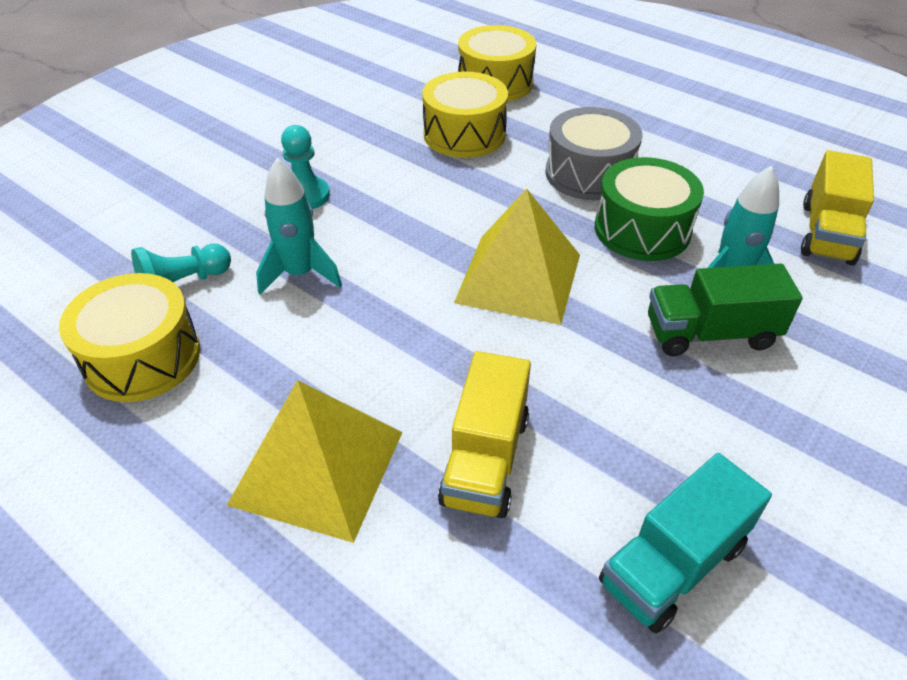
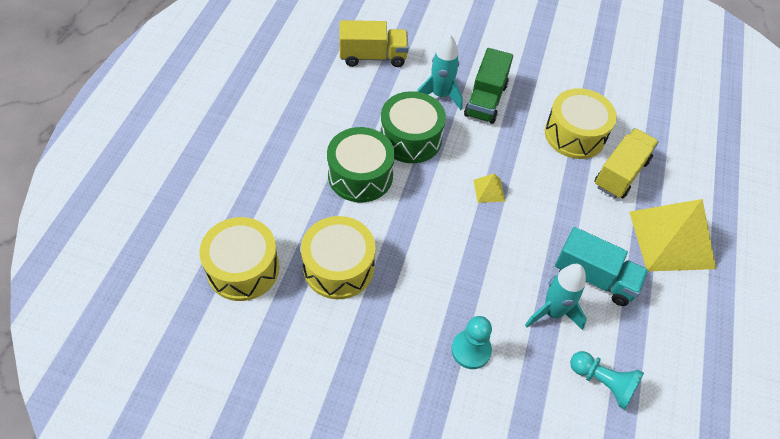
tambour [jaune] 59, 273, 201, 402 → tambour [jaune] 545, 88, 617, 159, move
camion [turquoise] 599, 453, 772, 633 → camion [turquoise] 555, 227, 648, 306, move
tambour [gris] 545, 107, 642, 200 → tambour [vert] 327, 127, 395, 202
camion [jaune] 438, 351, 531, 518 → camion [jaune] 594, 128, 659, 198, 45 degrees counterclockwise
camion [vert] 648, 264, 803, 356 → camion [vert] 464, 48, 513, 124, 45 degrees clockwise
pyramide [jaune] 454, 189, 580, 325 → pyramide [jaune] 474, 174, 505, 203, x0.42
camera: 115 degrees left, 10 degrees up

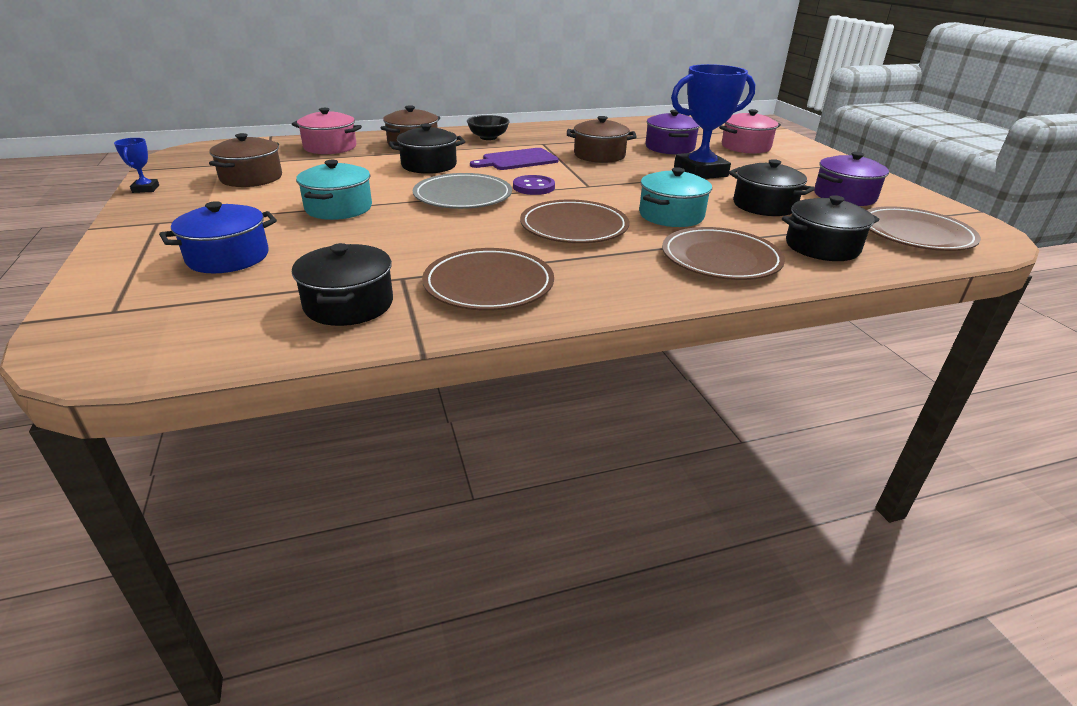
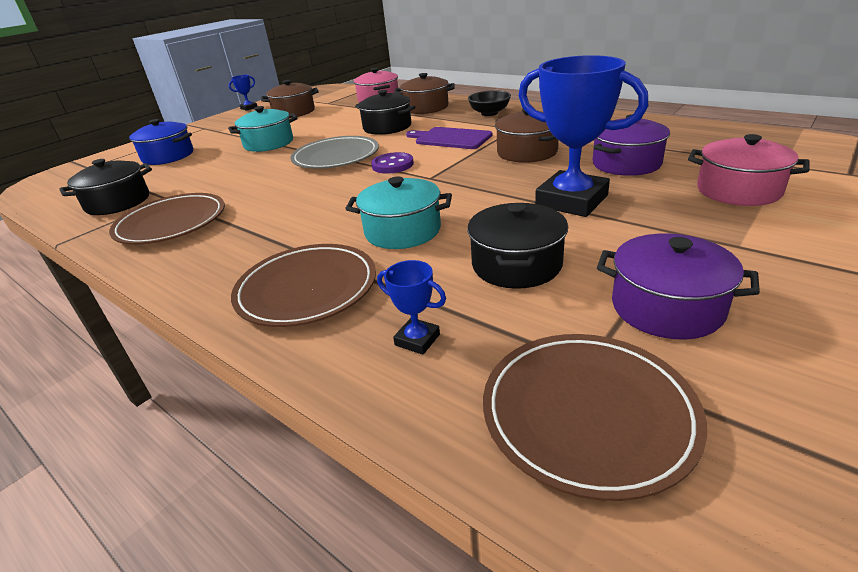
assiette [marron] 520, 200, 629, 243 → -
marmite [noir] 782, 195, 879, 261 → trophée [bleu] 377, 260, 446, 355
camera: 60 degrees right, 0 degrees up

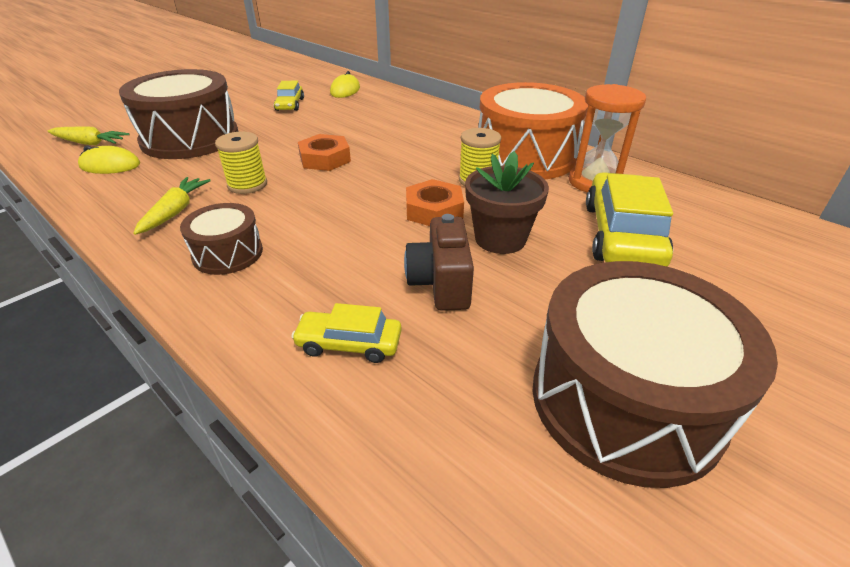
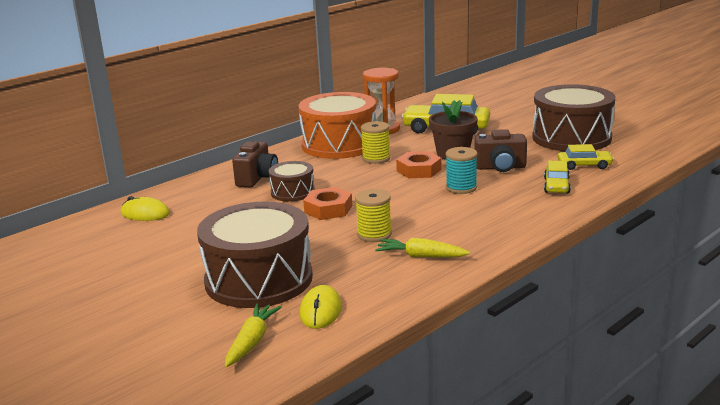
- → appareil photo [marron] 232, 141, 278, 188
- → bobine [turquoise] 446, 147, 478, 194
tambour [marron] 180, 203, 263, 275 → tambour [marron] 269, 161, 315, 202, move
voiture [jaune] 274, 81, 304, 111 → voiture [jaune] 557, 144, 614, 170, move
camera: 85 degrees left, 15 degrees down

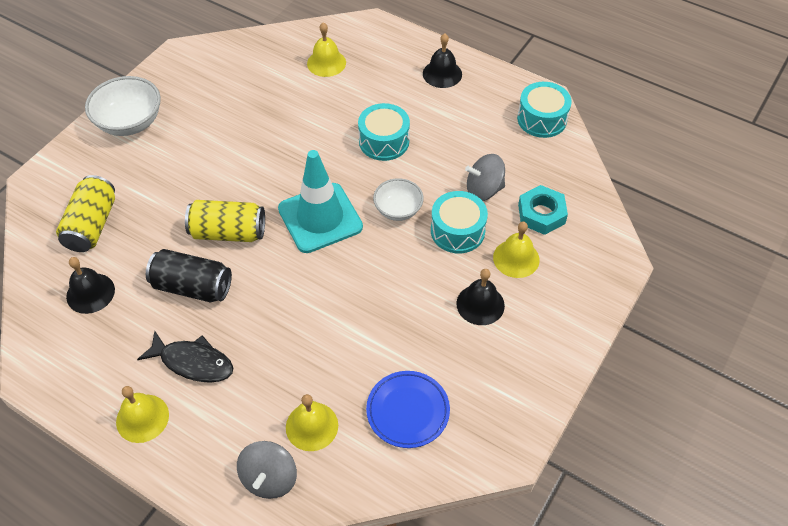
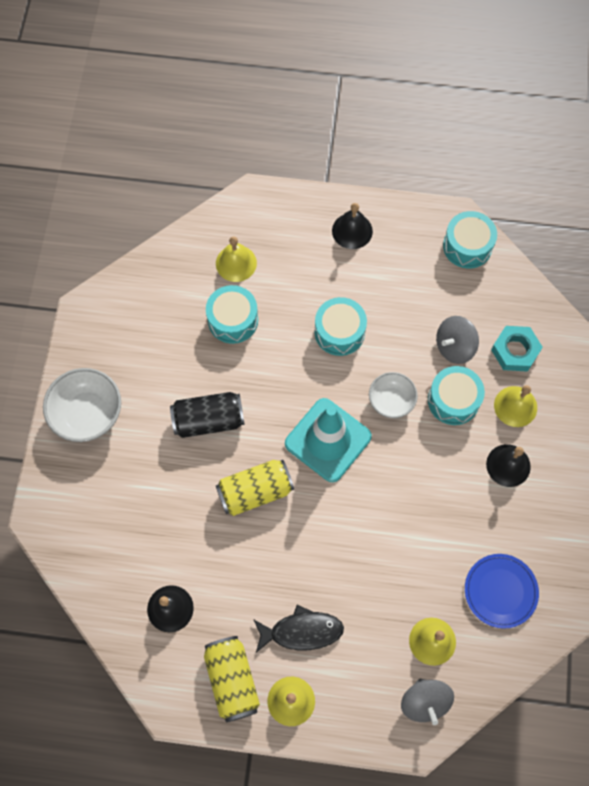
- → tambour [turquoise] 206, 285, 258, 344
canette [jaune] 56, 175, 115, 252 → canette [jaune] 204, 636, 260, 723, move
canette [noir] 146, 249, 232, 303 → canette [noir] 170, 392, 245, 438, move
camera: 25 degrees left, 15 degrees up

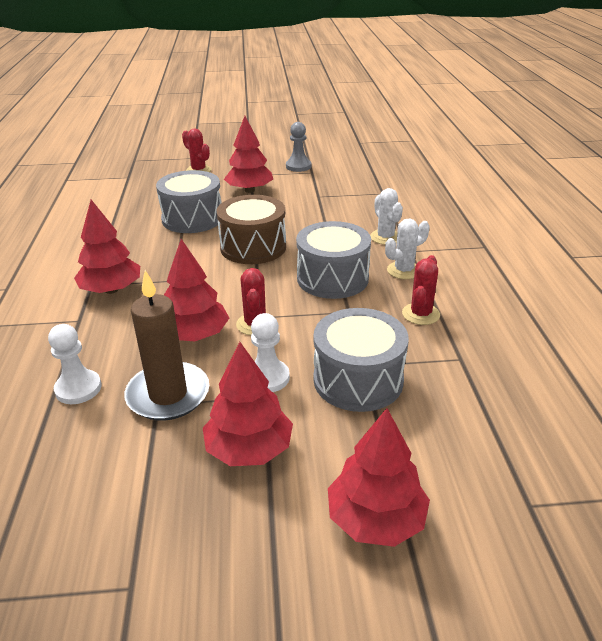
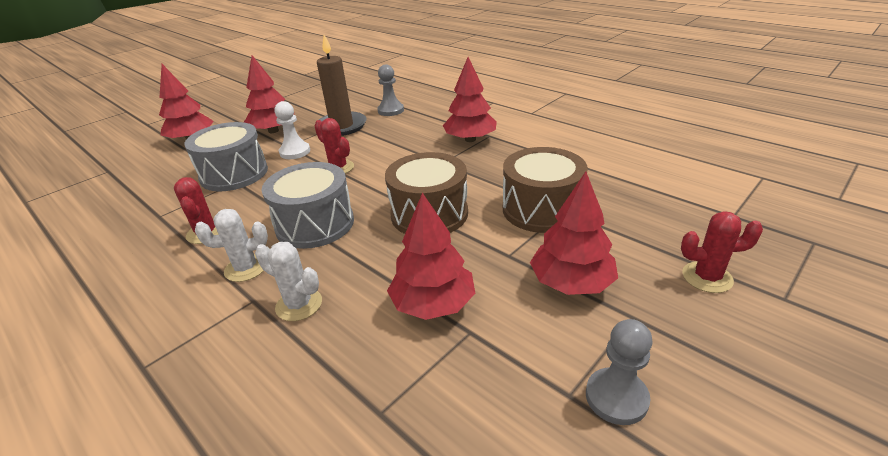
arbre [rouge] 164, 239, 229, 341 → arbre [rouge] 387, 193, 475, 320, move
pion [blanc] 48, 324, 101, 404 → pion [gris] 377, 64, 404, 116
tambour [gris] 156, 170, 222, 233 → tambour [marron] 503, 147, 588, 233
cactus [blanc] 385, 218, 430, 279 → cactus [blanc] 195, 209, 268, 282, 60 degrees clockwise
camera: 140 degrees right, 0 degrees up

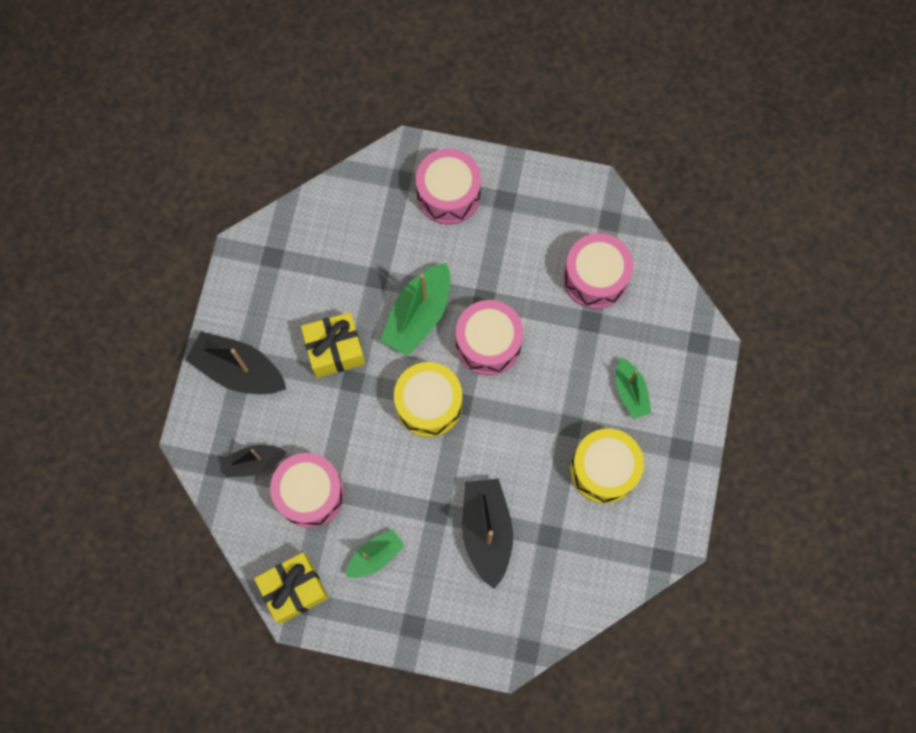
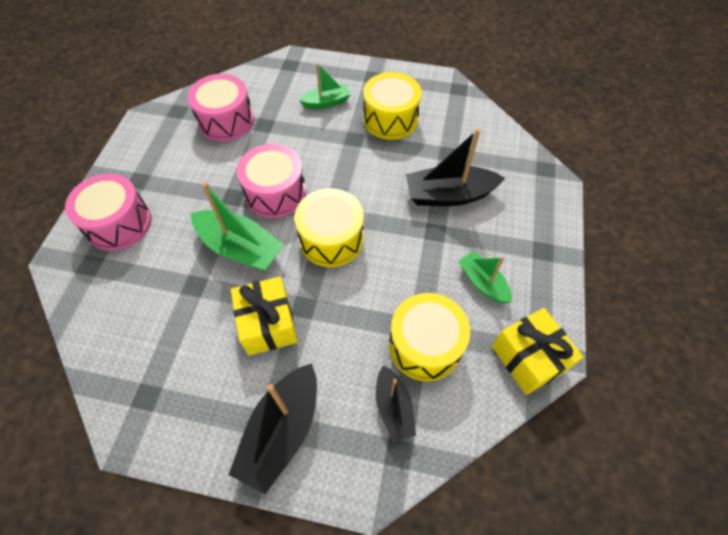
tambour [rose] 270, 453, 344, 528 → tambour [jaune] 389, 293, 470, 381
camera: 90 degrees left, 15 degrees down

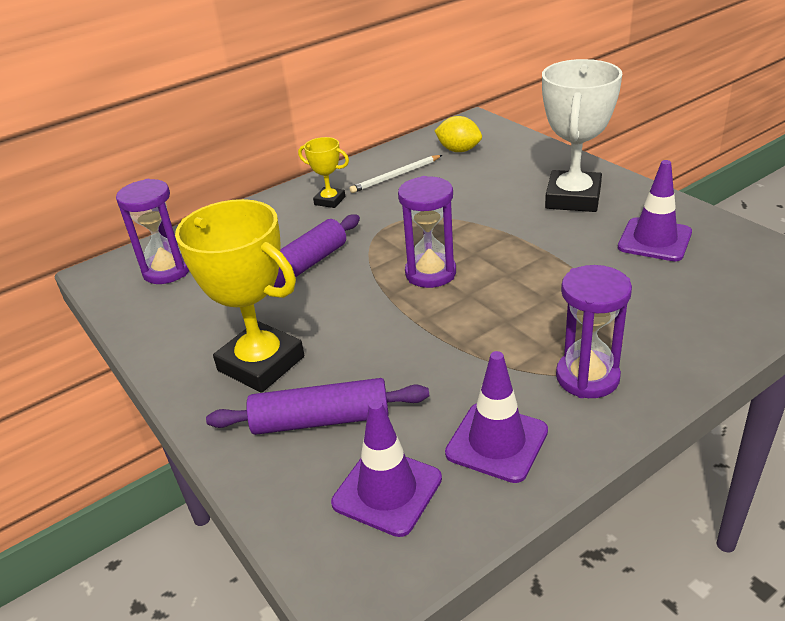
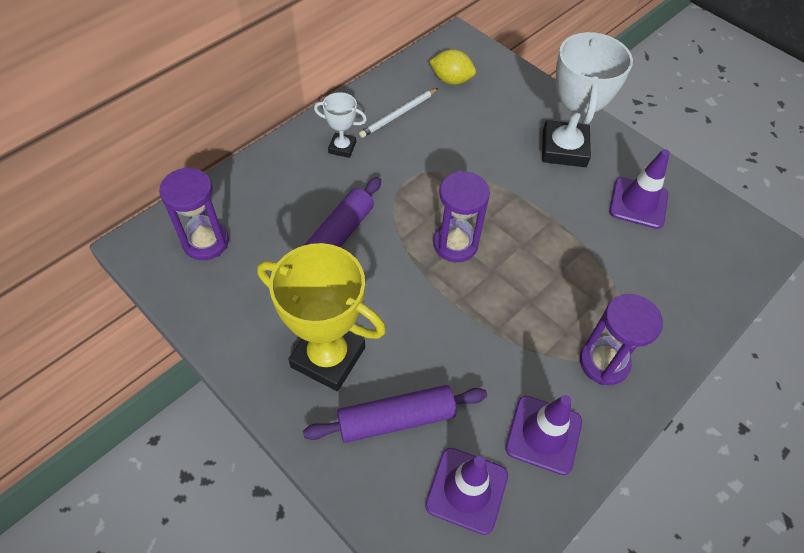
trophée [jaune] 298, 137, 349, 208 → trophée [blanc] 314, 92, 367, 158
camera: 15 degrees left, 20 degrees up

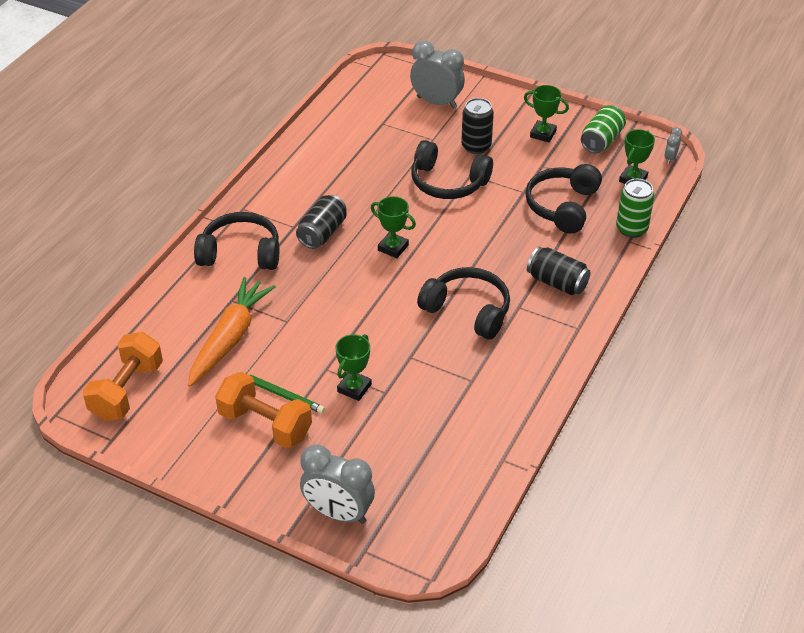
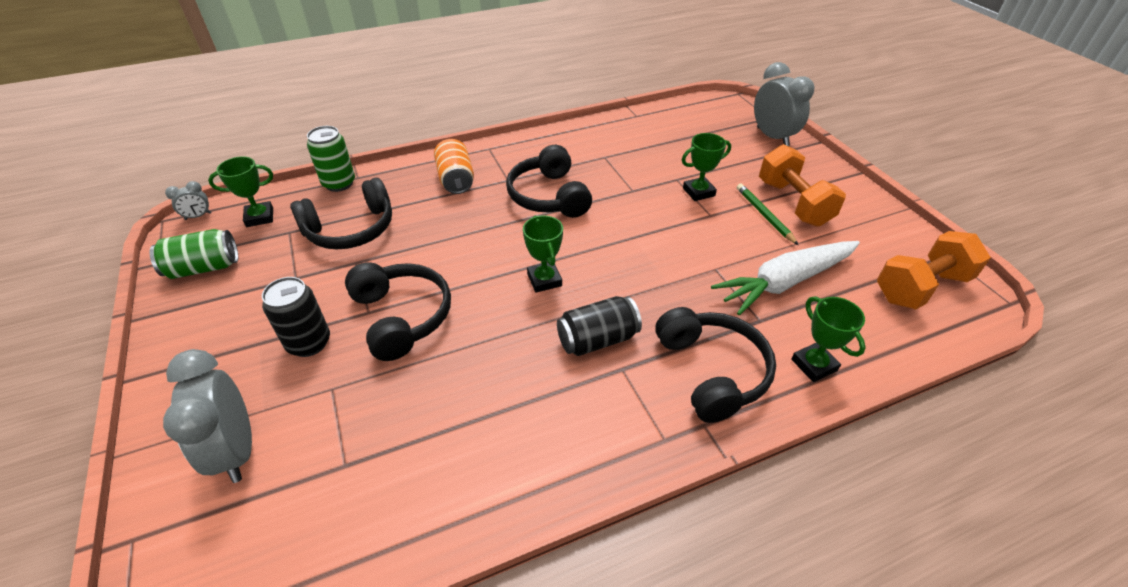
trophée [vert] 524, 85, 569, 142 → trophée [vert] 791, 296, 866, 382, move
carotte [orange] 188, 277, 276, 387 → carotte [blanc] 711, 241, 860, 315
canette [noir] 527, 247, 590, 295 → canette [orange] 434, 139, 474, 194
casque audio [noir] 194, 212, 279, 270 → casque audio [noir] 655, 307, 776, 423, 150 degrees counterclockwise
camera: 140 degrees left, 0 degrees up

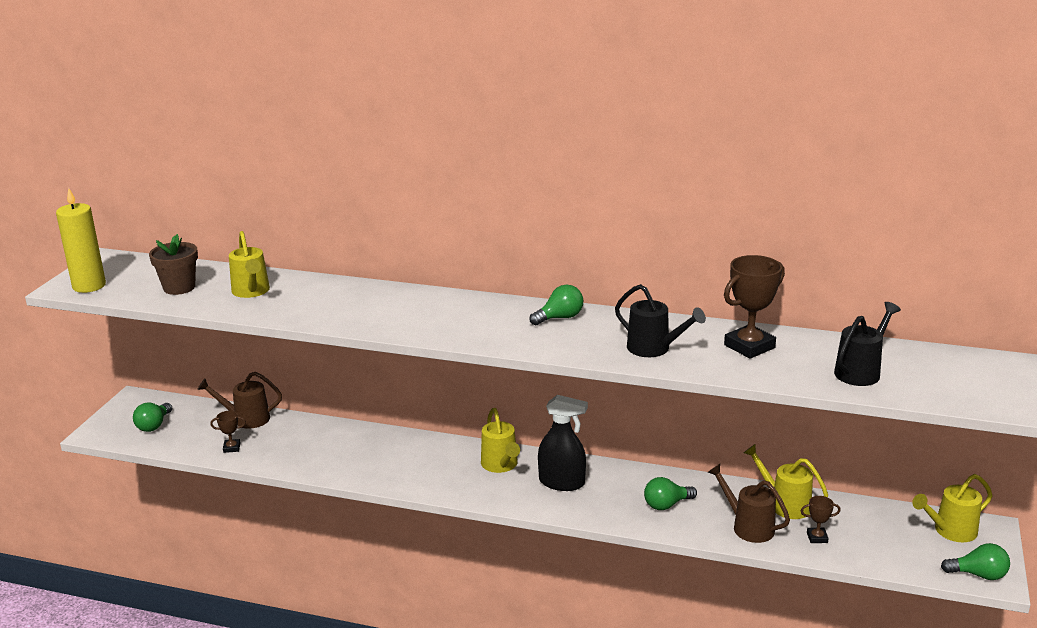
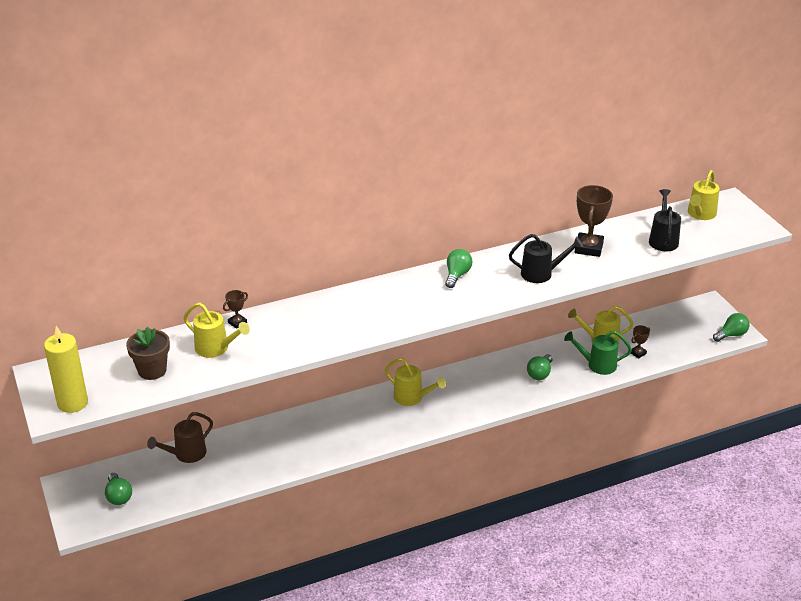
vaporisateur [noir] 538, 395, 588, 491 → -
trophée [marron] 210, 411, 246, 453 → trophée [marron] 223, 290, 248, 329, move
arrosoir [jaune] 912, 474, 993, 542 → arrosoir [jaune] 688, 170, 720, 220, move
arrosoir [marron] 708, 464, 790, 543 → arrosoir [vert] 564, 331, 632, 375
camera: 40 degrees left, 10 degrees up

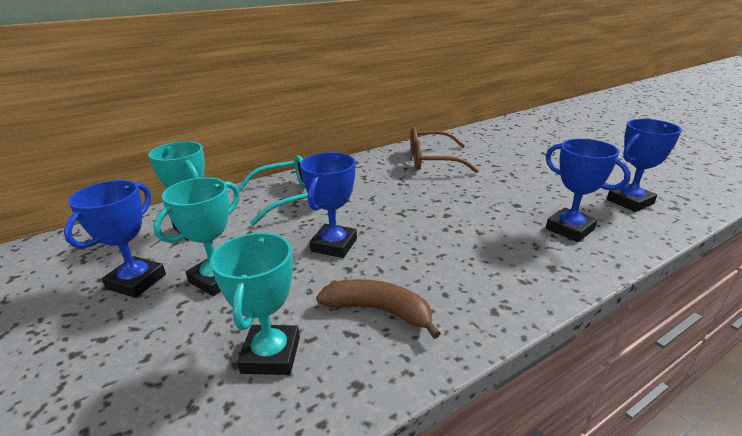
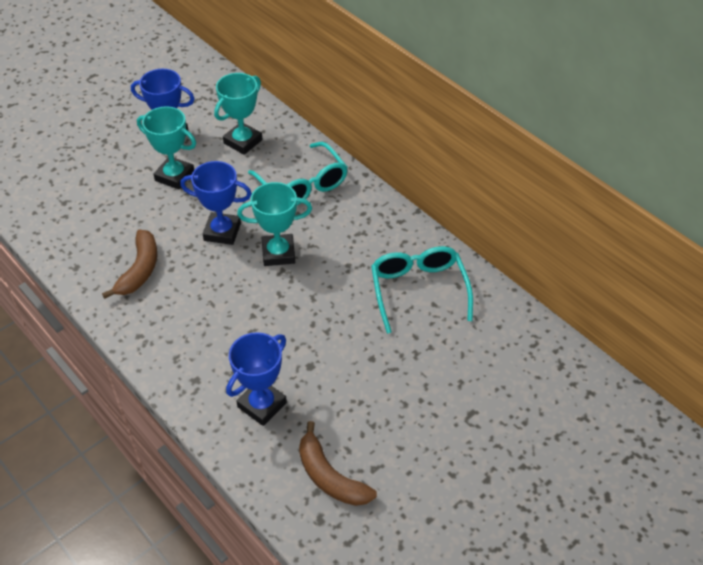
trophée [turquoise] 210, 233, 300, 375 → trophée [turquoise] 237, 182, 312, 266, move
trophée [bleu] 607, 119, 682, 212 → banane [marron] 299, 421, 377, 506
lunettes [marron] 410, 127, 479, 173 → lunettes [turquoise] 371, 246, 473, 334
camera: 80 degrees right, 20 degrees up

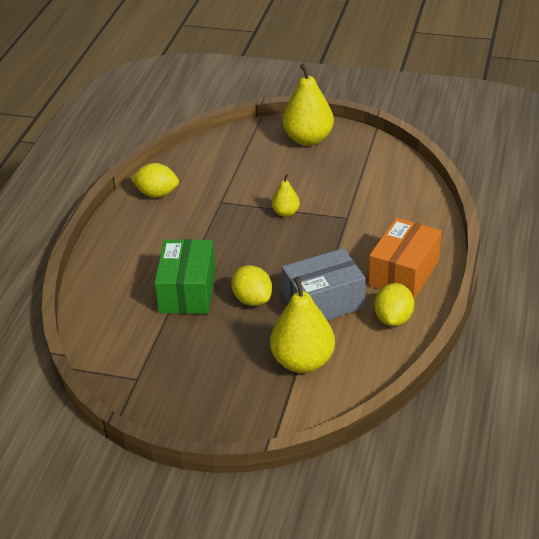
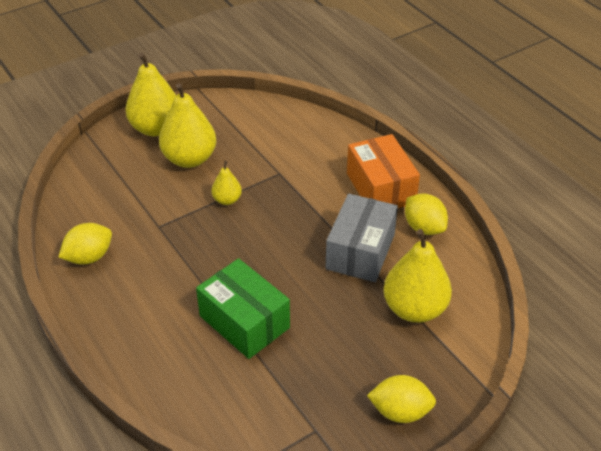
- → poire [jaune] 159, 83, 216, 168
citron [jaune] 231, 265, 272, 306 → citron [jaune] 367, 375, 436, 423, move
camera: 50 degrees left, 5 degrees up

